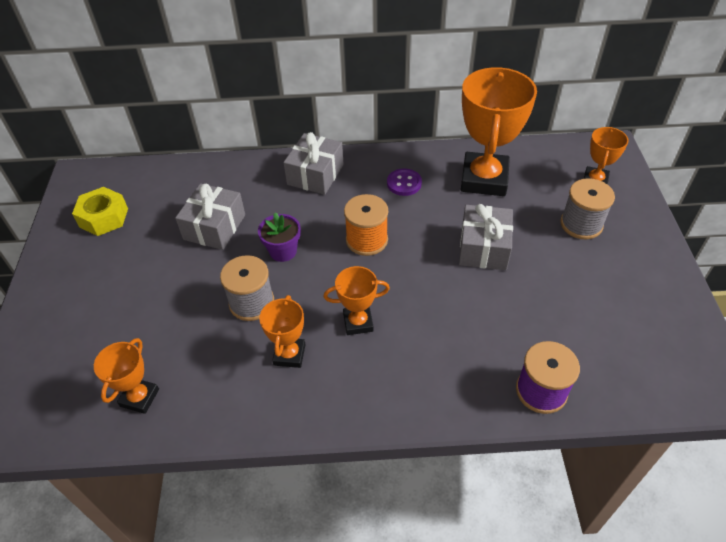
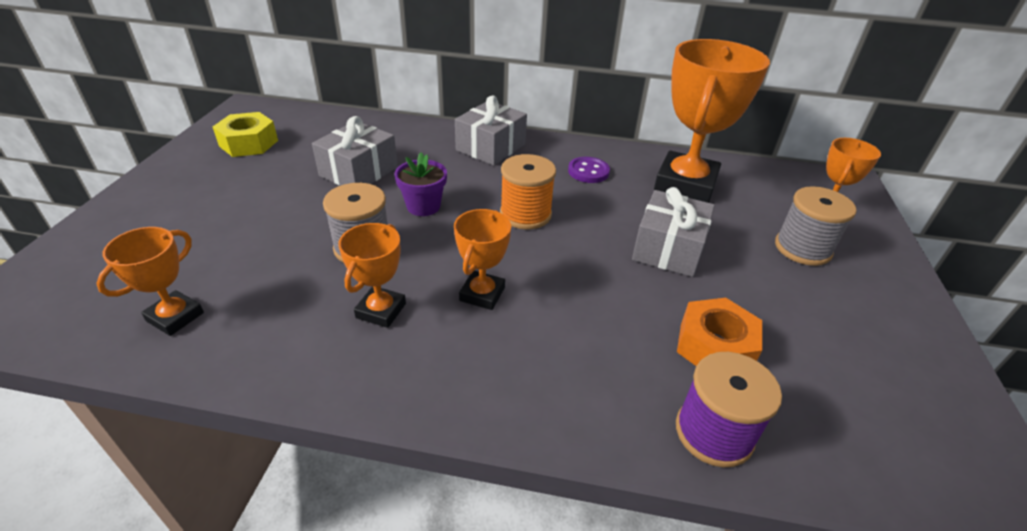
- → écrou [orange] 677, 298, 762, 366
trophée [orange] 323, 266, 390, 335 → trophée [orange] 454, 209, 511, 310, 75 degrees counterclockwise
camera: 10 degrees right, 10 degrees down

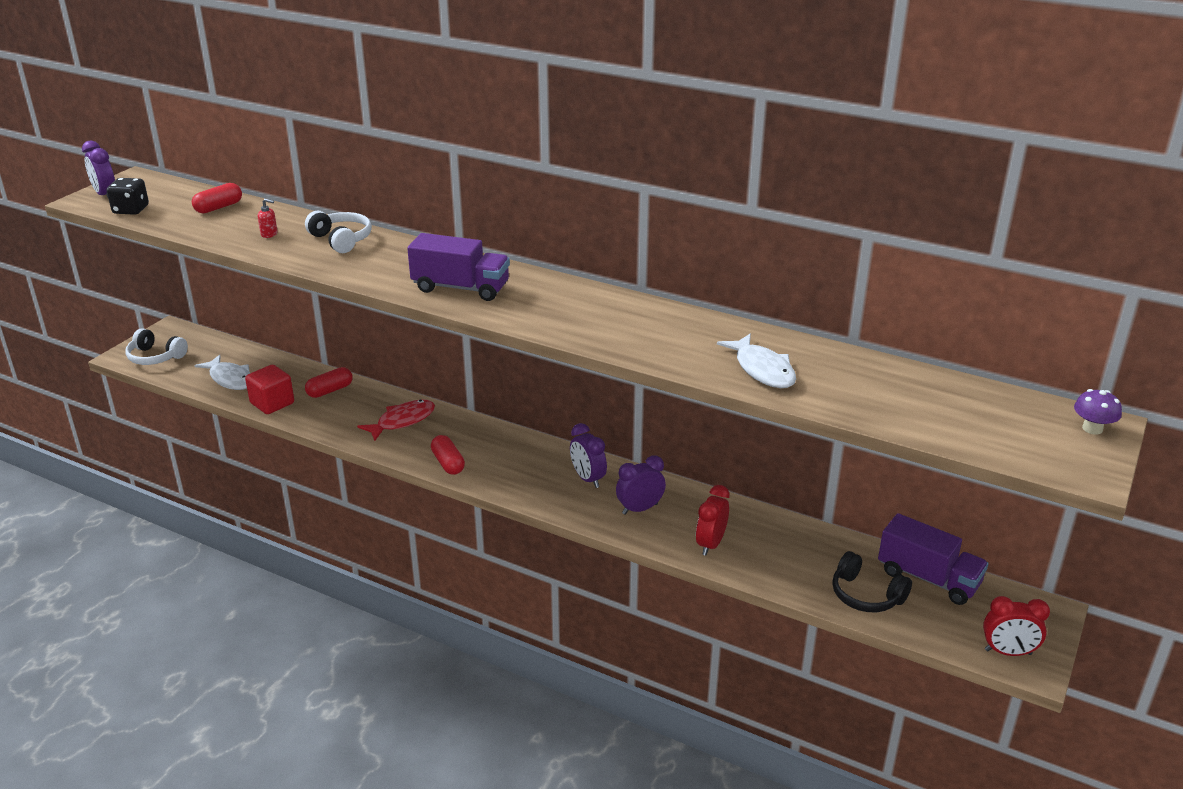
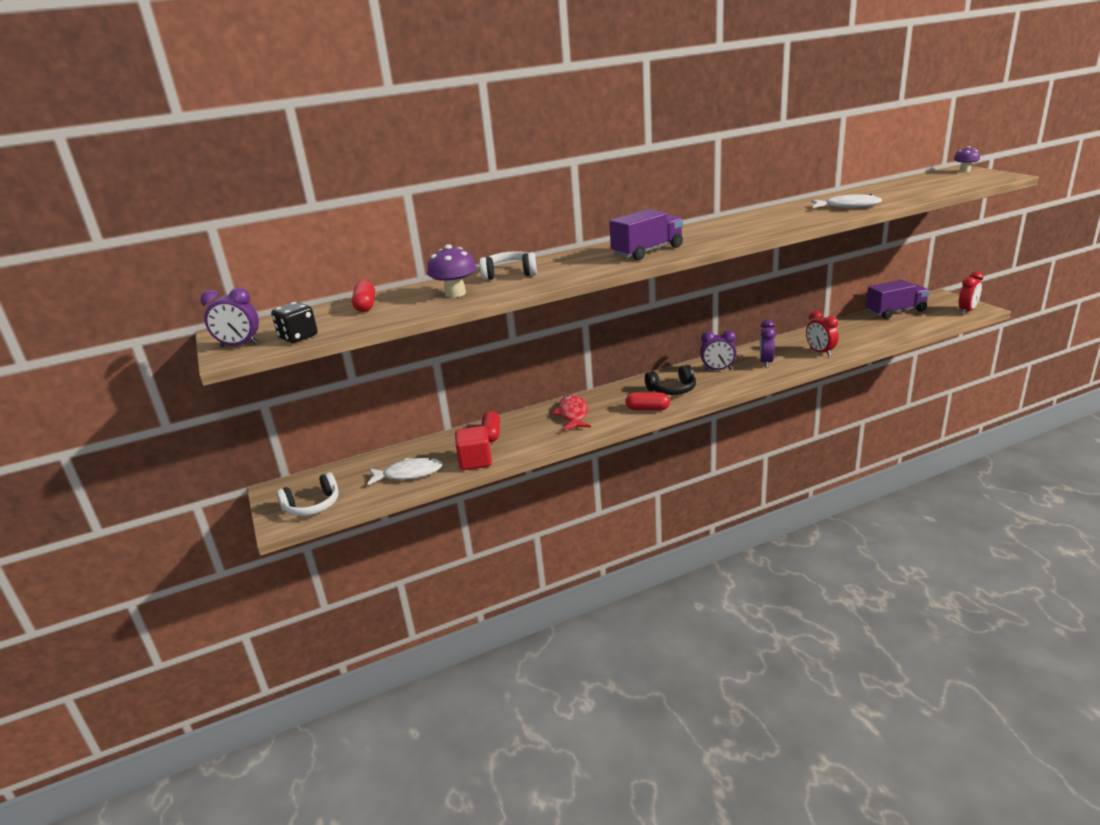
casque audio [noir] 832, 551, 912, 612 → casque audio [noir] 645, 365, 696, 395, move
distributeur de savon [rouge] 258, 199, 278, 238 → champignon [violet] 427, 244, 476, 298
camera: 50 degrees left, 5 degrees down

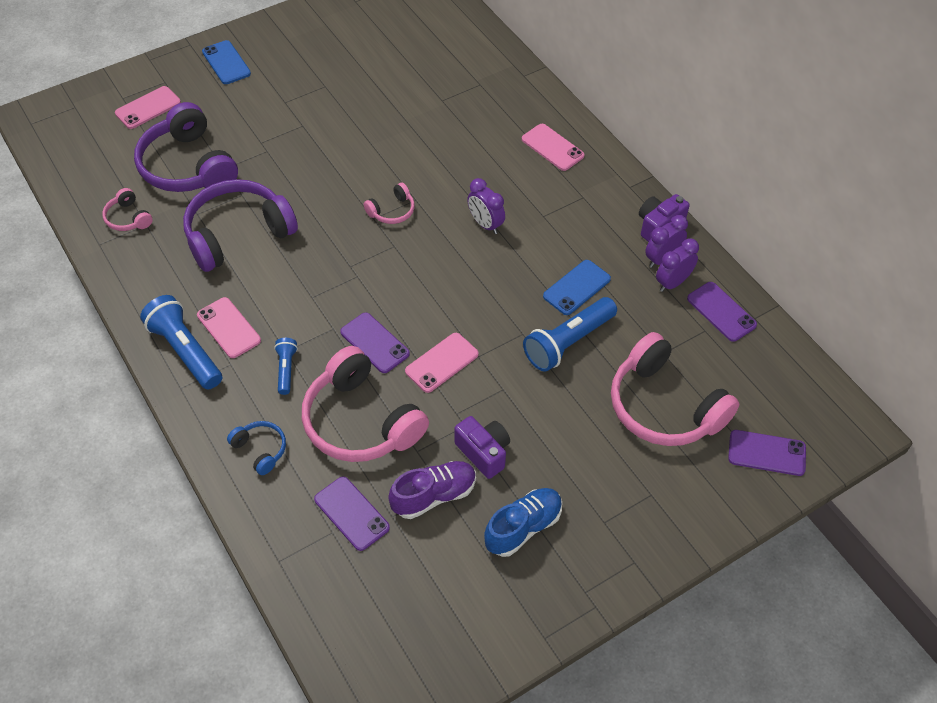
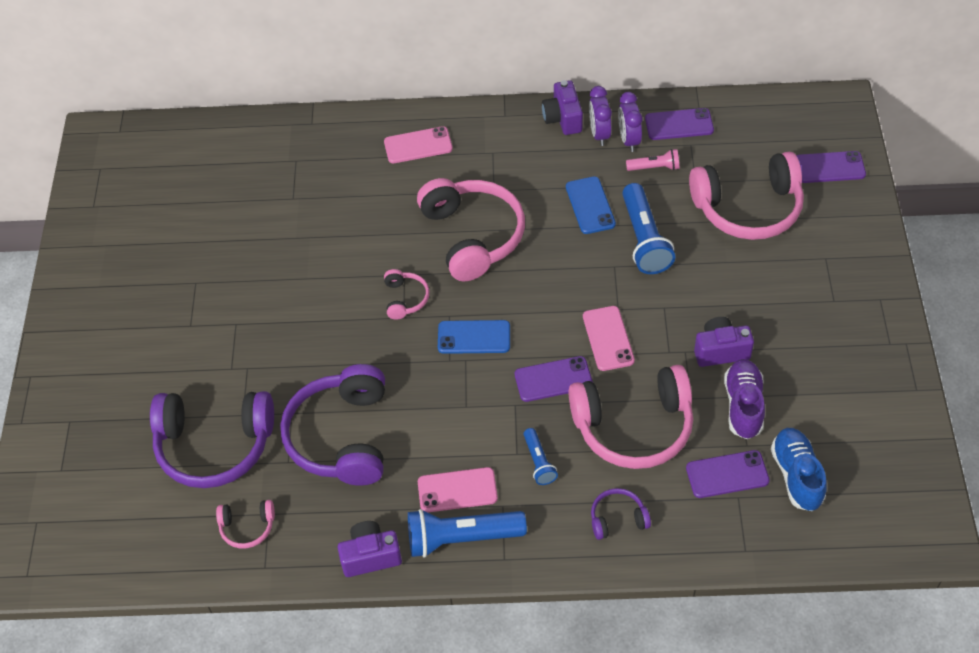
téléphone [rose] 115, 86, 181, 129 → -
- → appareil photo [violet] 338, 521, 402, 577
- → lampe de poche [rose] 626, 149, 679, 171
téléphone [bleu] 202, 40, 251, 84 → téléphone [bleu] 438, 320, 510, 354, move
chaussure [bleu] 484, 488, 562, 557 → chaussure [bleu] 771, 428, 827, 511, move
réveil [violet] 467, 178, 505, 234 → casque audio [rose] 417, 178, 525, 281
casque audio [bleu] 227, 421, 286, 475 → casque audio [violet] 591, 488, 651, 540
lampe de poche [bleu] 274, 338, 298, 395 → lampe de poche [bleu] 523, 428, 558, 485, 135 degrees counterclockwise
téléphone [violet] 728, 430, 806, 476 → téléphone [violet] 796, 151, 866, 183, 45 degrees clockwise
camera: 55 degrees left, 0 degrees up

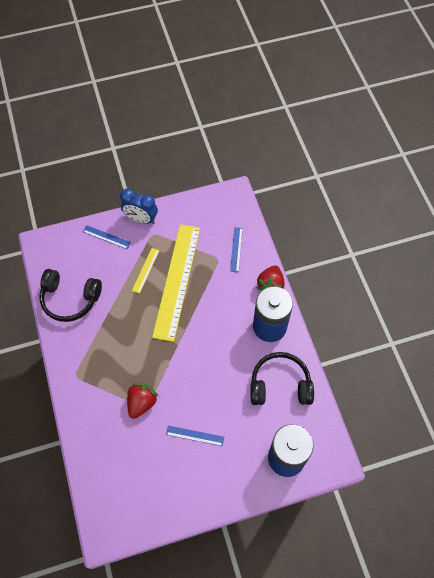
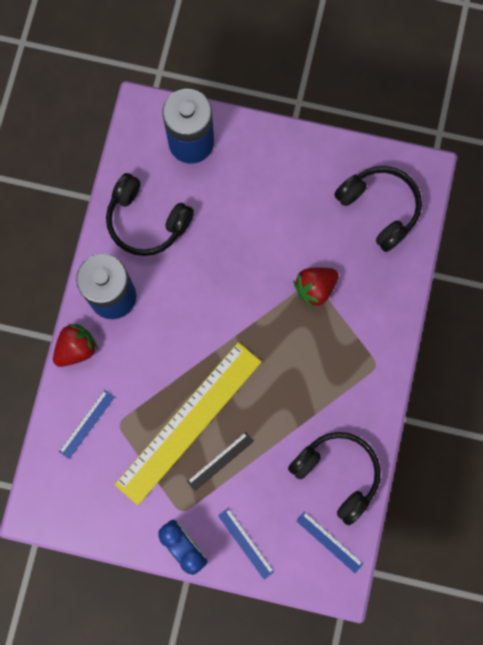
- → casque audio [noir] 334, 166, 422, 252
règle [bleu] 166, 426, 224, 446 → règle [bleu] 296, 511, 363, 573, move
règle [jaune] 132, 248, 160, 293 → règle [noir] 187, 432, 254, 491
camera: 150 degrees left, 15 degrees up

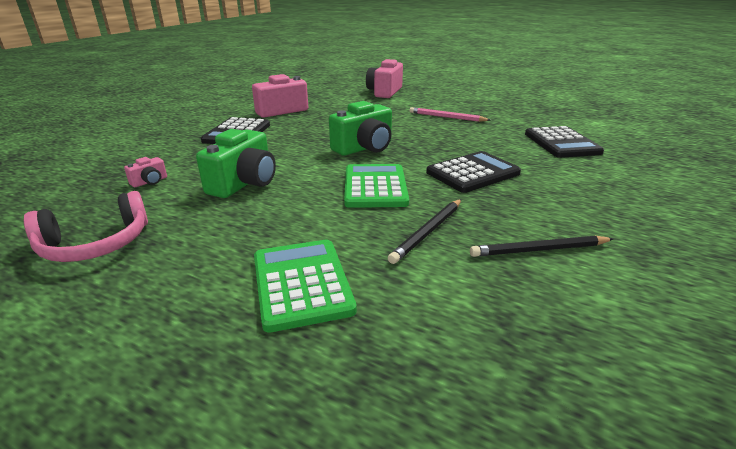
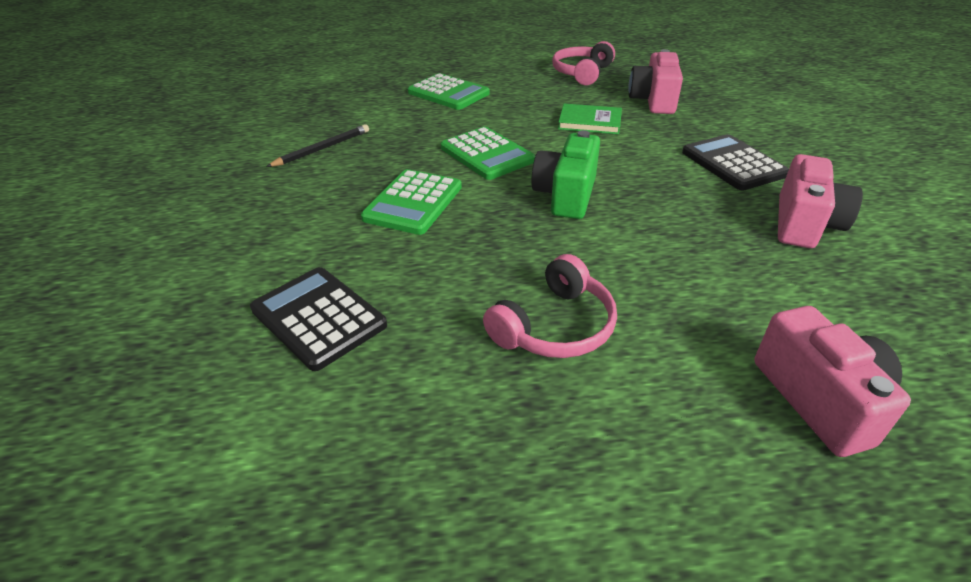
crayon [noir] 388, 199, 461, 264 → -
appareil photo [vert] 196, 129, 276, 198 → livre [vert] 558, 103, 622, 134
crayon [rose] 410, 107, 490, 122 → casque audio [rose] 483, 254, 617, 358
calculatrice [noir] 426, 151, 521, 193 → calculatrice [vert] 361, 169, 462, 235
appareil photo [rose] 124, 157, 167, 187 → appareil photo [rose] 628, 49, 683, 114, x2.15
camera: 145 degrees right, 10 degrees up

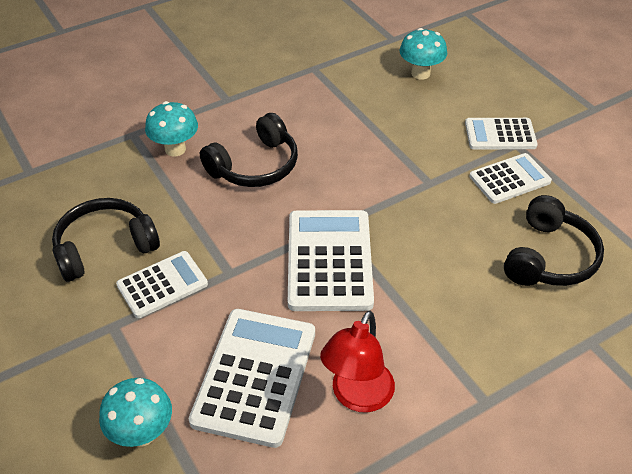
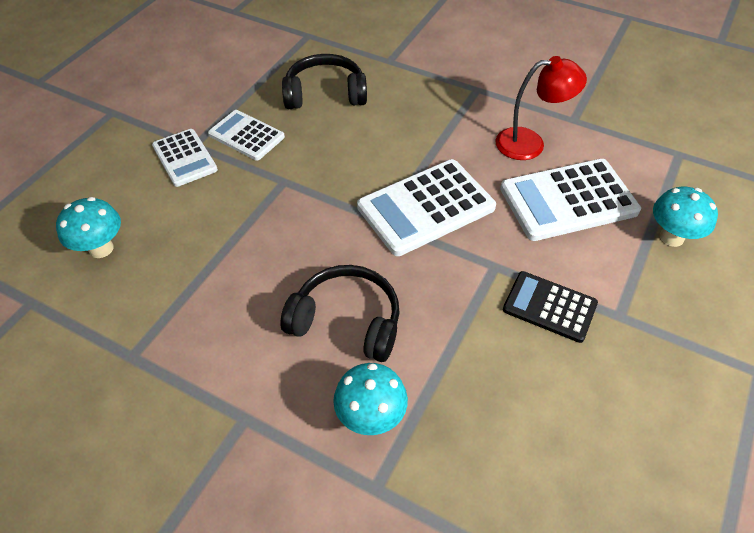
casque audio [noir] 52, 198, 160, 282 → -
calculatrice [blanc] 116, 251, 208, 318 → calculatrice [noir] 503, 271, 598, 343
camera: 120 degrees left, 5 degrees up

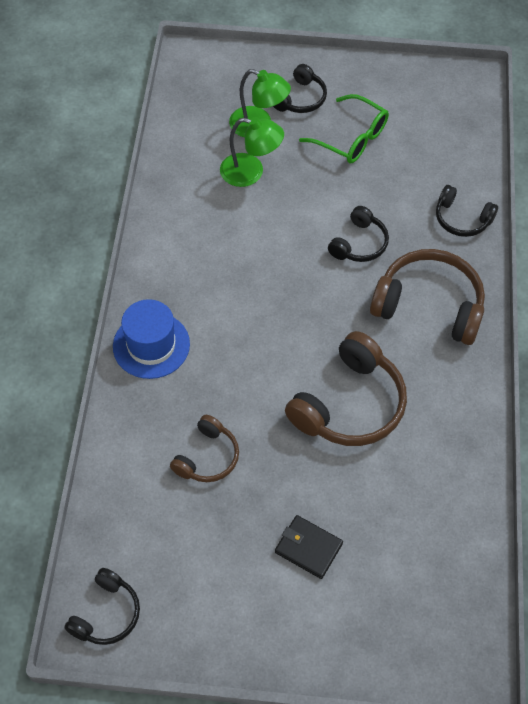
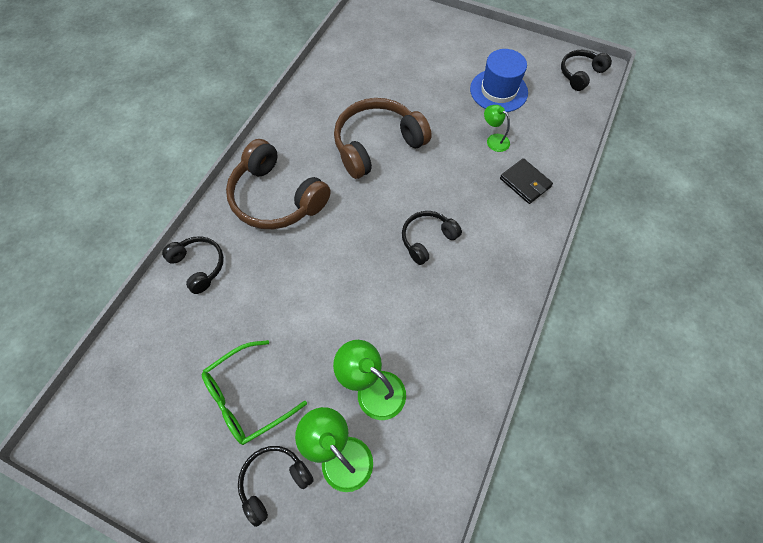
chapeau [bleu] 113, 299, 190, 379 → chapeau [bleu] 470, 49, 528, 112, move
portefeuille [noir] 275, 515, 343, 579 → portefeuille [noir] 500, 158, 553, 204, move
casque audio [noir] 328, 206, 389, 262 → casque audio [noir] 402, 211, 462, 265, move
casque audio [marron] 170, 415, 239, 482 → lampe [vert] 484, 105, 510, 152
lunettes [vert] 299, 94, 389, 164 → lunettes [vert] 202, 340, 307, 445, 90 degrees counterclockwise
camera: 160 degrees left, 5 degrees up

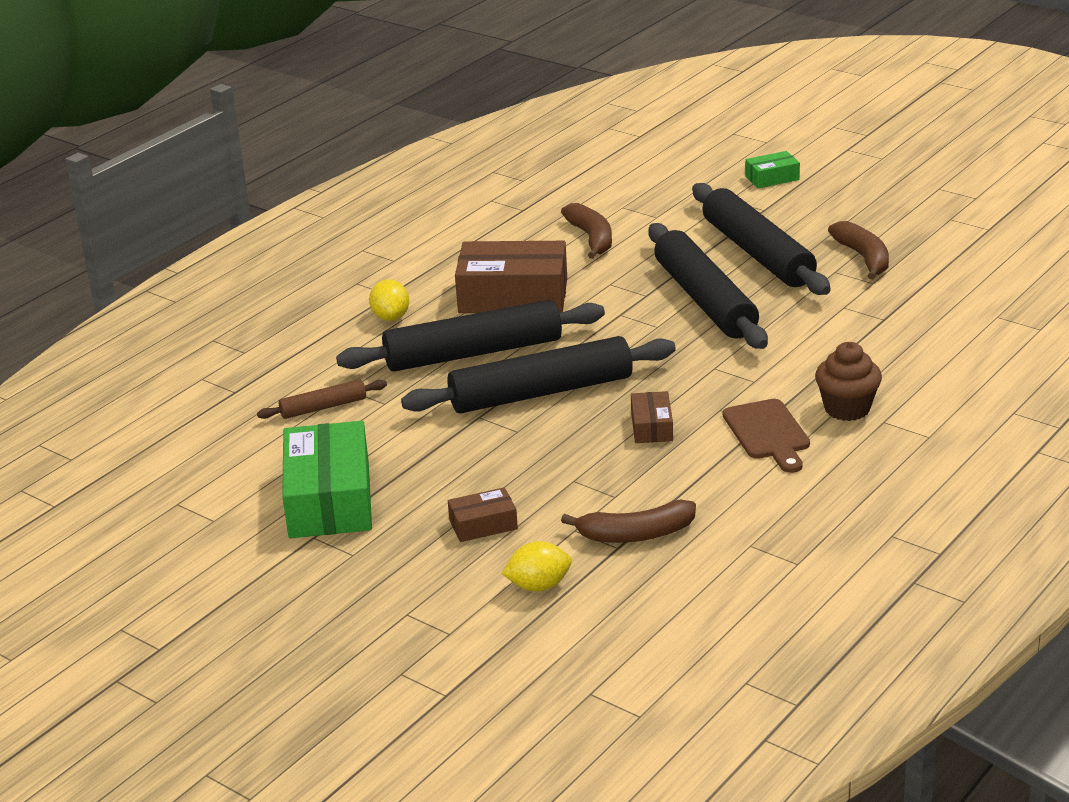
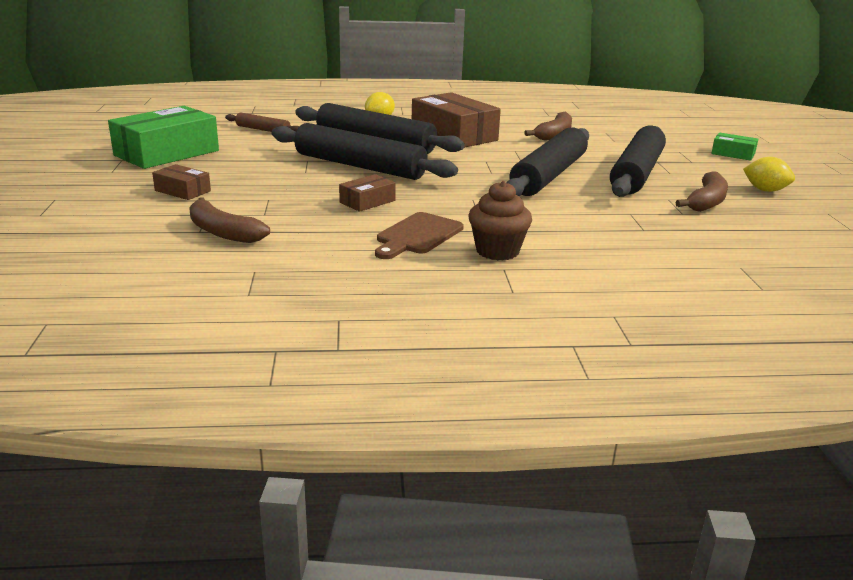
citron [jaune] 501, 541, 572, 592 → citron [jaune] 743, 157, 795, 192, move
camera: 45 degrees right, 5 degrees down

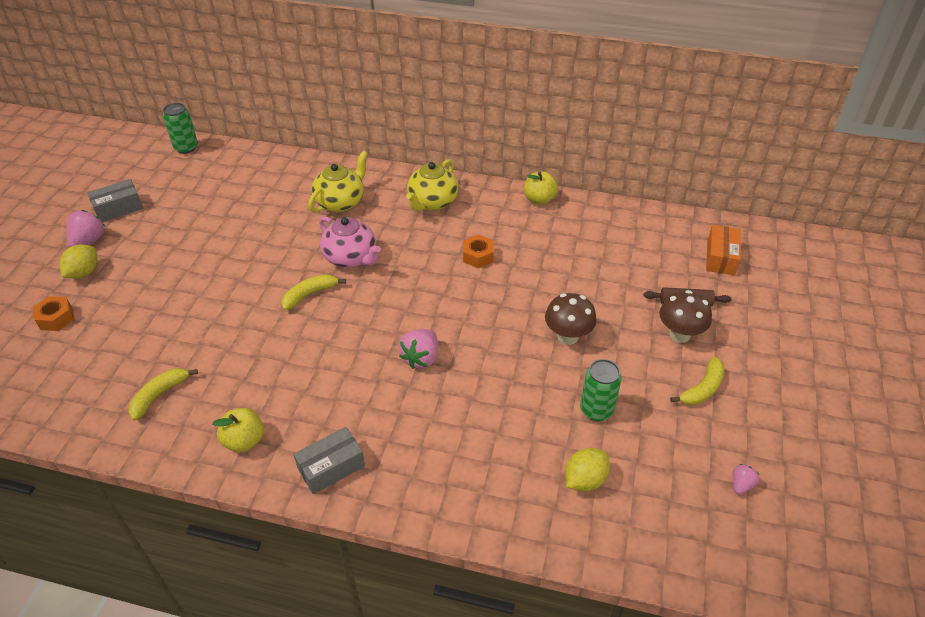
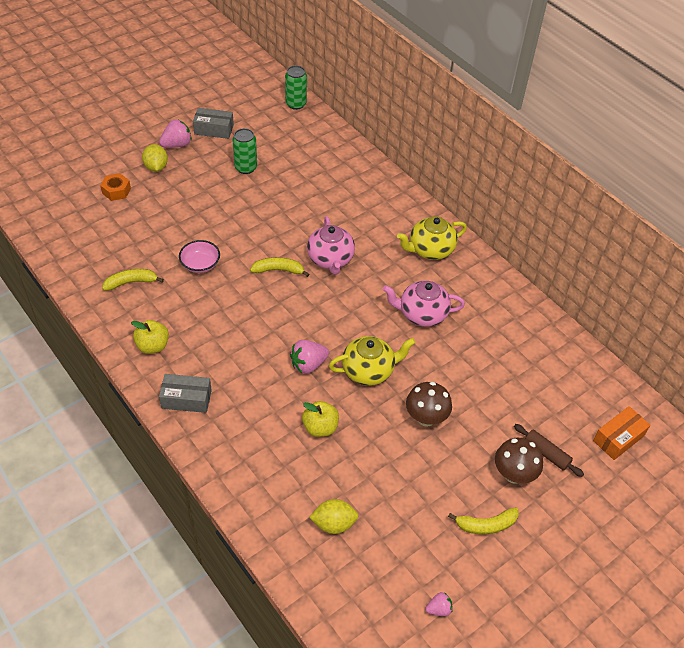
- → bol [rose] 179, 240, 220, 273
théière [jaune] 308, 151, 368, 212 → théière [jaune] 329, 336, 415, 386, move
pomme [jaune] 524, 171, 558, 205 → pomme [jaune] 302, 401, 339, 437, move
canette [vert] 580, 359, 622, 421 → canette [vert] 232, 128, 257, 174, move
écrou [orange] 463, 235, 494, 268 → théière [rose] 383, 281, 465, 327
citron [jaune] 59, 244, 97, 279 → citron [jaune] 142, 144, 168, 172, 75 degrees counterclockwise
camera: 35 degrees right, 5 degrees up

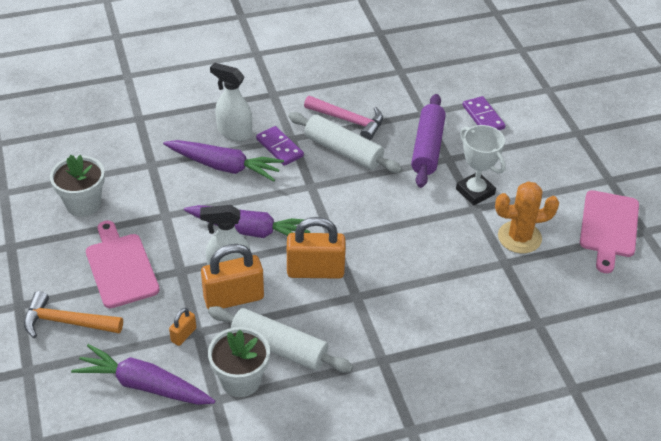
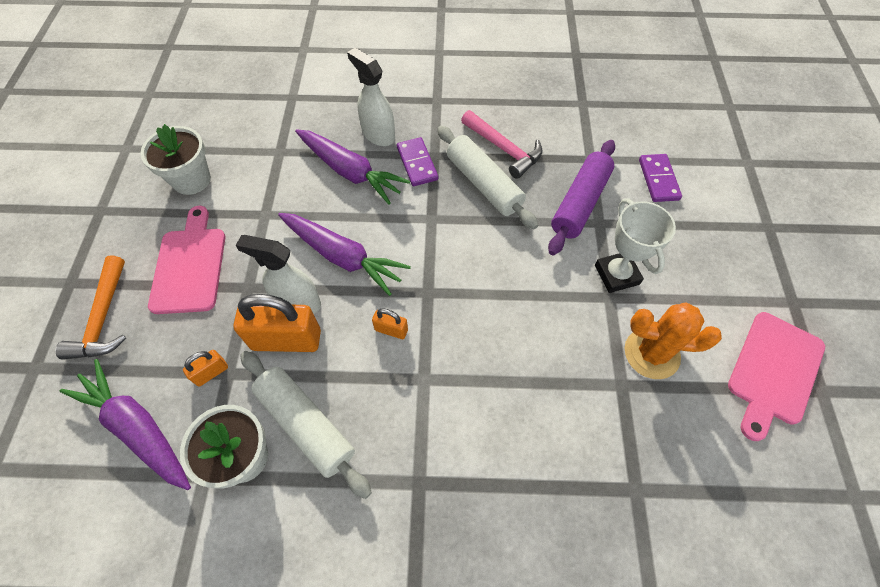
marteau [orange] 24, 291, 123, 338 → marteau [orange] 55, 256, 126, 360, 120 degrees counterclockwise
cadenas [orange] 287, 217, 346, 279 → cadenas [orange] 372, 309, 408, 339, x0.48
camera: 20 degrees right, 15 degrees up

